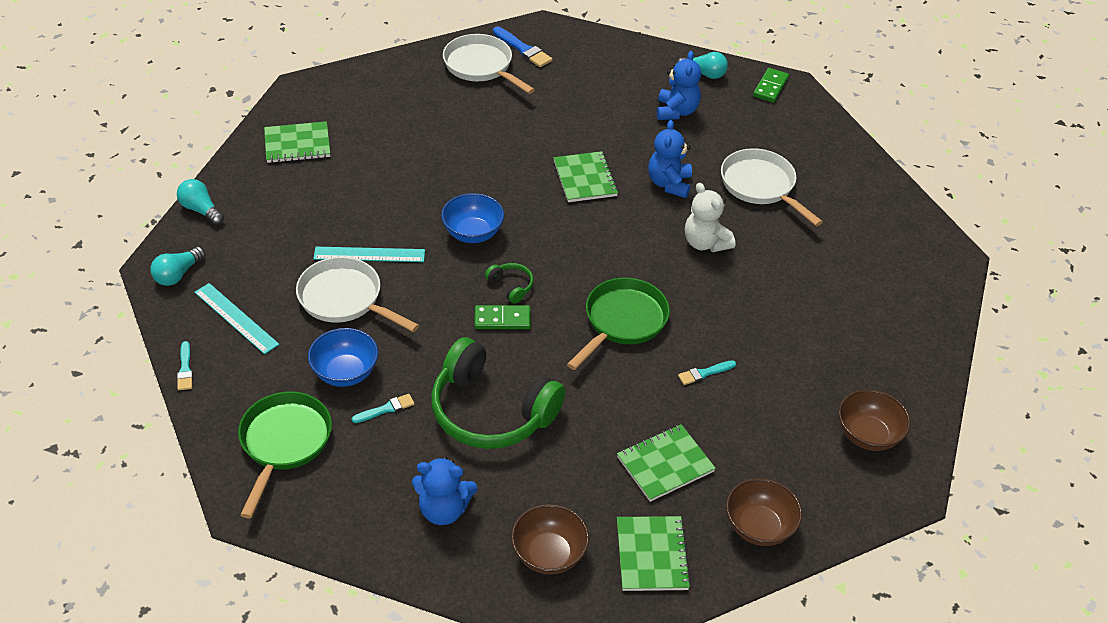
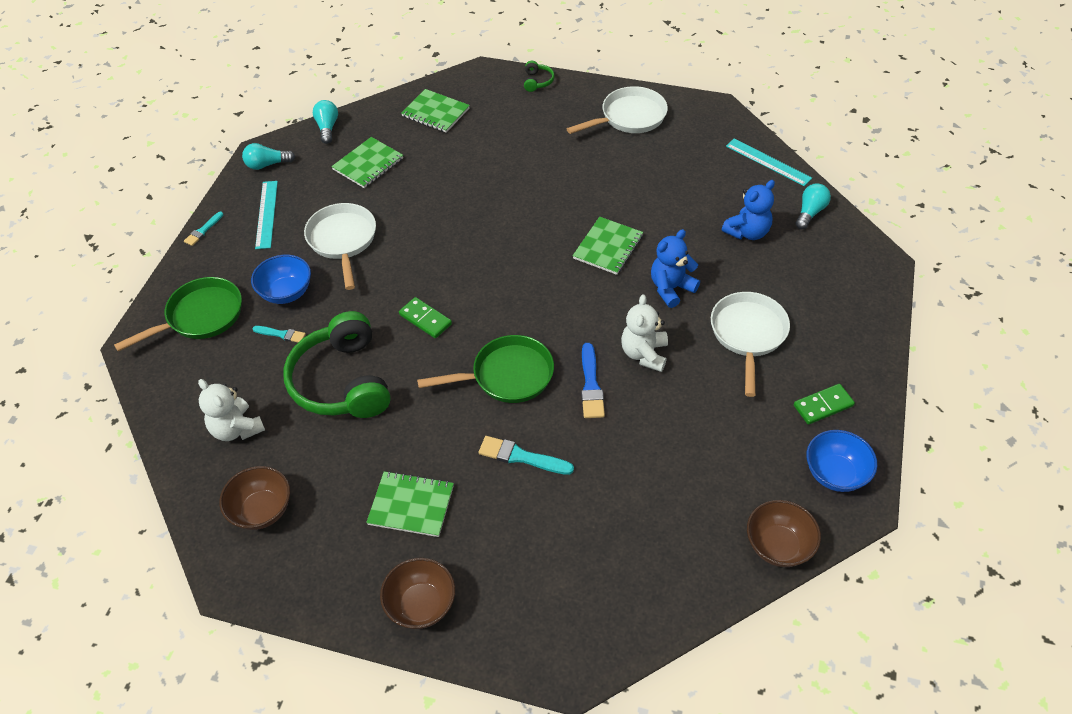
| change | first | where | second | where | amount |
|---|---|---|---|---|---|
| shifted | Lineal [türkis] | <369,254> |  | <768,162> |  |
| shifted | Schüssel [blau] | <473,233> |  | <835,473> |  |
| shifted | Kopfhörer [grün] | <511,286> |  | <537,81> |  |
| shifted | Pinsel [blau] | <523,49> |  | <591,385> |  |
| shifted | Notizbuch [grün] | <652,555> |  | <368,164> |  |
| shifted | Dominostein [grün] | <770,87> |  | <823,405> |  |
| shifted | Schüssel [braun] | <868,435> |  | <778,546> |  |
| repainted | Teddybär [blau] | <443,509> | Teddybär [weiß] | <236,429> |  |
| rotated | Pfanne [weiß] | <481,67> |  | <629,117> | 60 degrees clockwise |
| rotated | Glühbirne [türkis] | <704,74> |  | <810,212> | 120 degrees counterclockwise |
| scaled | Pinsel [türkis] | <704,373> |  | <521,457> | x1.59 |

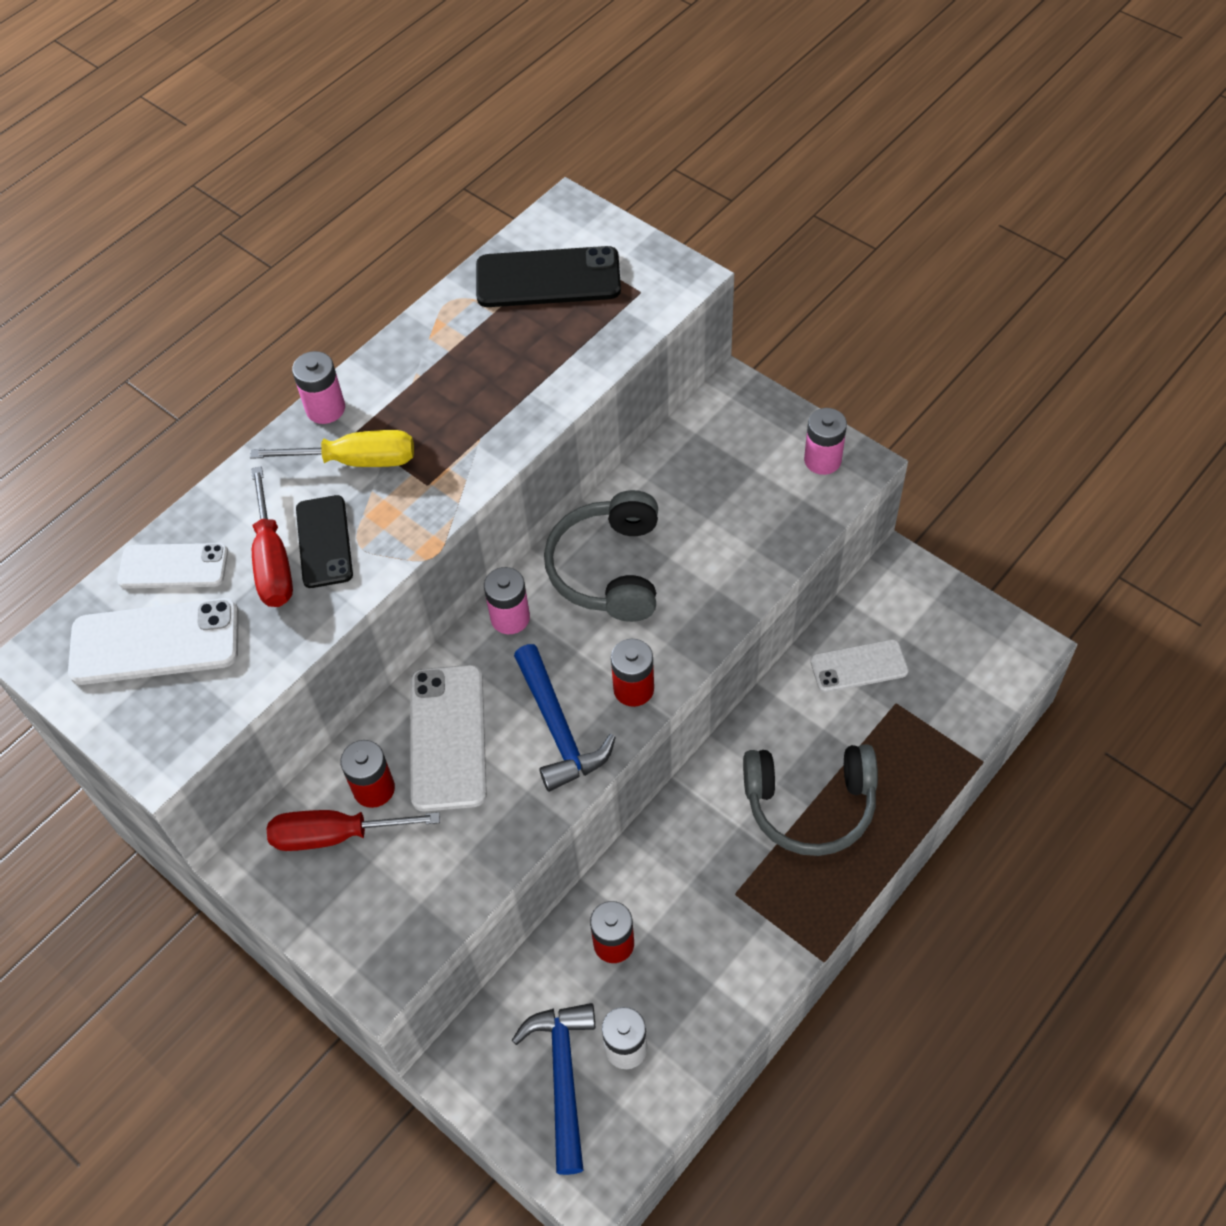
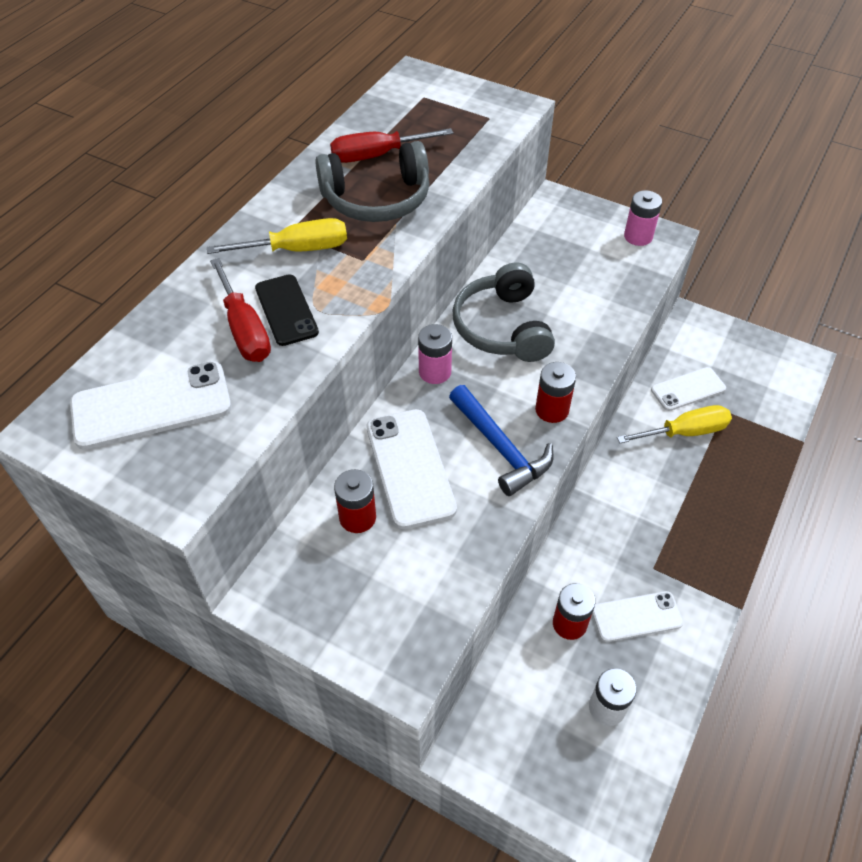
| change | first | where | second | where | amount |
|---|---|---|---|---|---|
| gone | Batterie [rosa] | <325,409> |  |  |  |
| gone | Handy [schwarz] | <548,278> |  |  |  |
| gone | Hammer [blau] | <563,1078> |  |  |  |
| new |  |  | Schraubenzieher [gelb] | <685,432> |  |
| shifted | Handy [weiß] | <173,566> |  | <636,616> |  |
| shifted | Schraubenzieher [rot] | <335,835> |  | <377,155> |  |
| shifted | Kopfhörer [grau] | <810,804> |  | <377,199> |  |

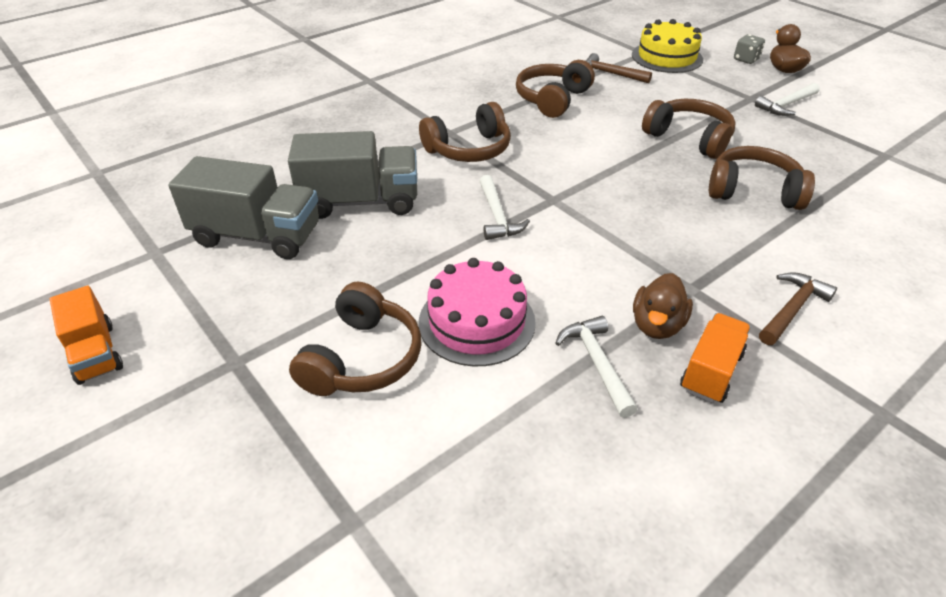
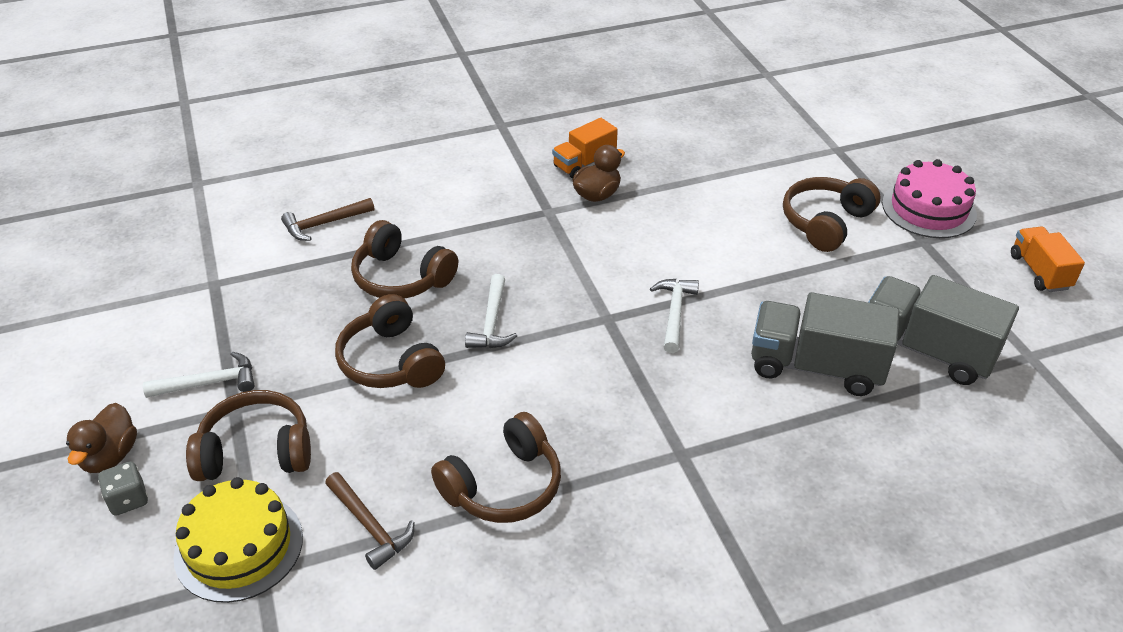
| change | first | where | second | where | amount |
|---|---|---|---|---|---|
| shifted | Kopfhörer [braun] | <469,149> |  | <256,451> |  |
| shifted | Kuchen [rosa] | <477,321> |  | <929,209> |  |
| shifted | Hammer [weiß] | <596,363> |  | <492,322> |  |
| shifted | Hammer [braun] | <792,309> |  | <324,224> |  |

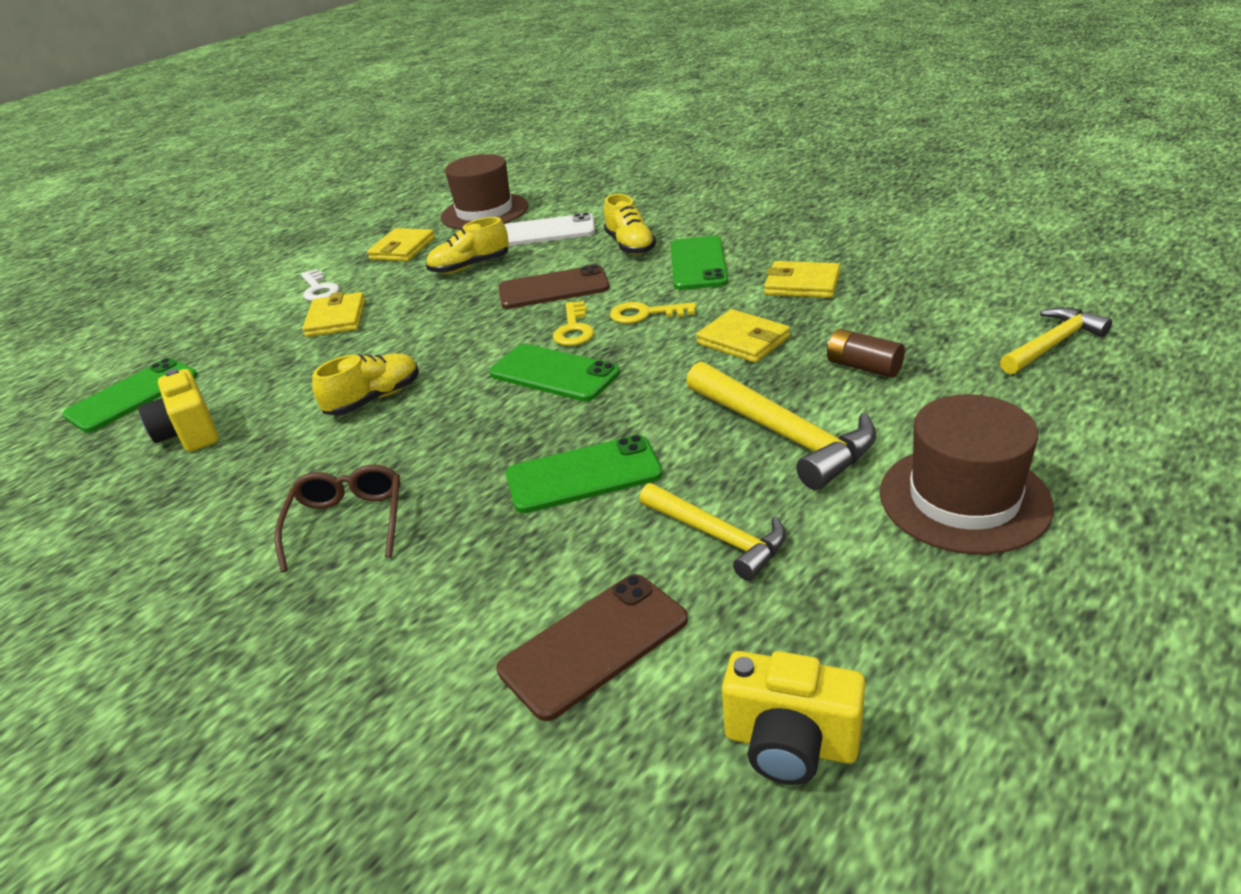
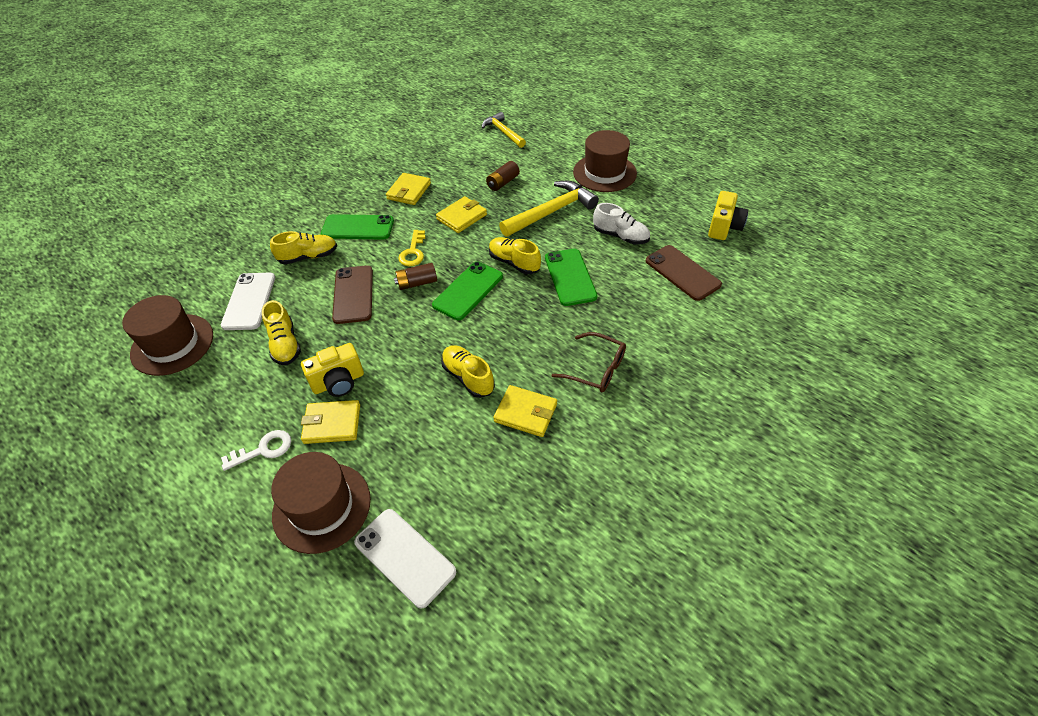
| change | first | where | second | where | amount |
|---|---|---|---|---|---|
| new |  |  | Hut [braun] | <322,507> |  |
| new |  |  | Schuh [gelb] | <514,263> |  |
| shifted | Kamera [gelb] | <189,433> |  | <338,382> |  |
| shifted | Geldbörse [gelb] | <402,249> |  | <525,413> |  |
| swapped | Schlüssel [gelb] | <574,329> | Batterie [braun] | <417,283> |  |
| swapped | Hammer [gelb] | <718,537> | Schuh [weiß] | <620,236> |  |
| repainted | Handy [grün] | <132,396> | Handy [weiß] | <405,557> |  |
| rotated | Brille [braun] | <348,523> |  | <596,369> | 150 degrees counterclockwise |

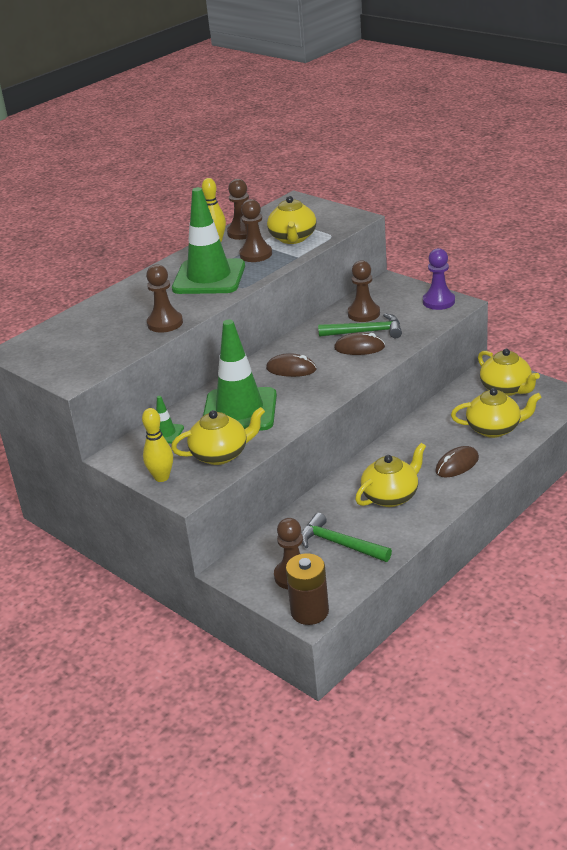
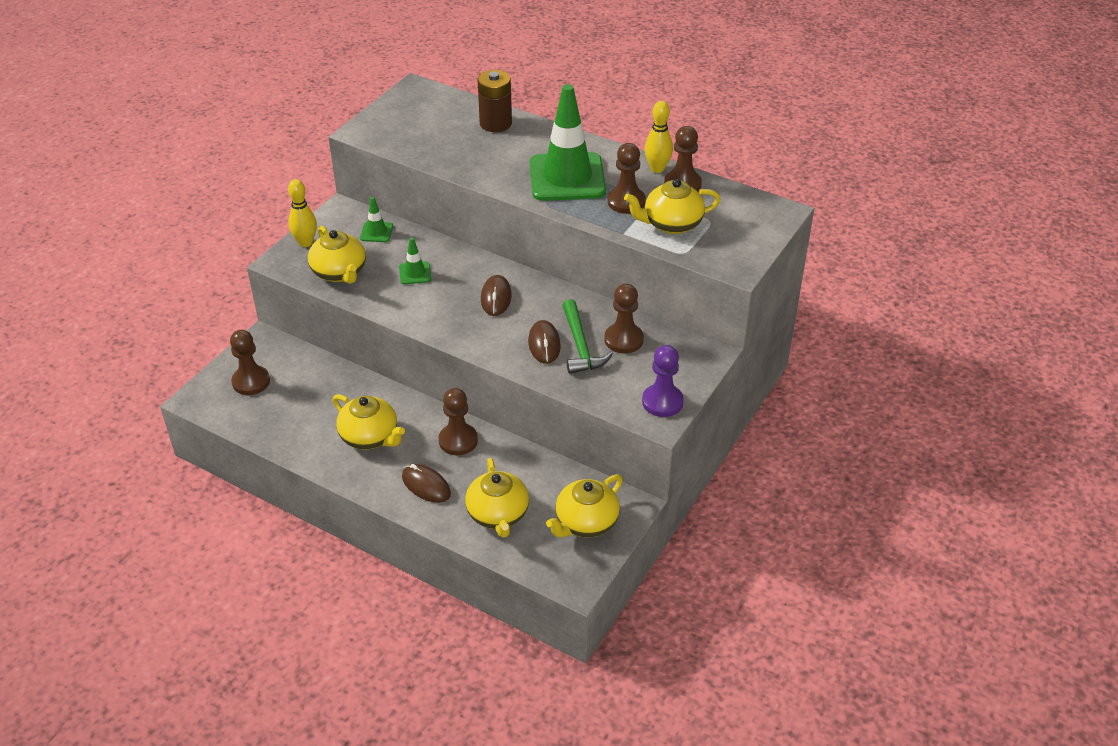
| change | first | where | second | where | amount |
|---|---|---|---|---|---|
| gone | Hammer [grün] | <339,544> |  |  |  |
| shifted | Bauer [braun] | <165,323> |  | <458,440> |  |
| shifted | Batterie [braun] | <309,611> |  | <495,123> |  |
| scaled | Leitkegel [grün] | <239,411> |  | <415,273> | x0.42 |

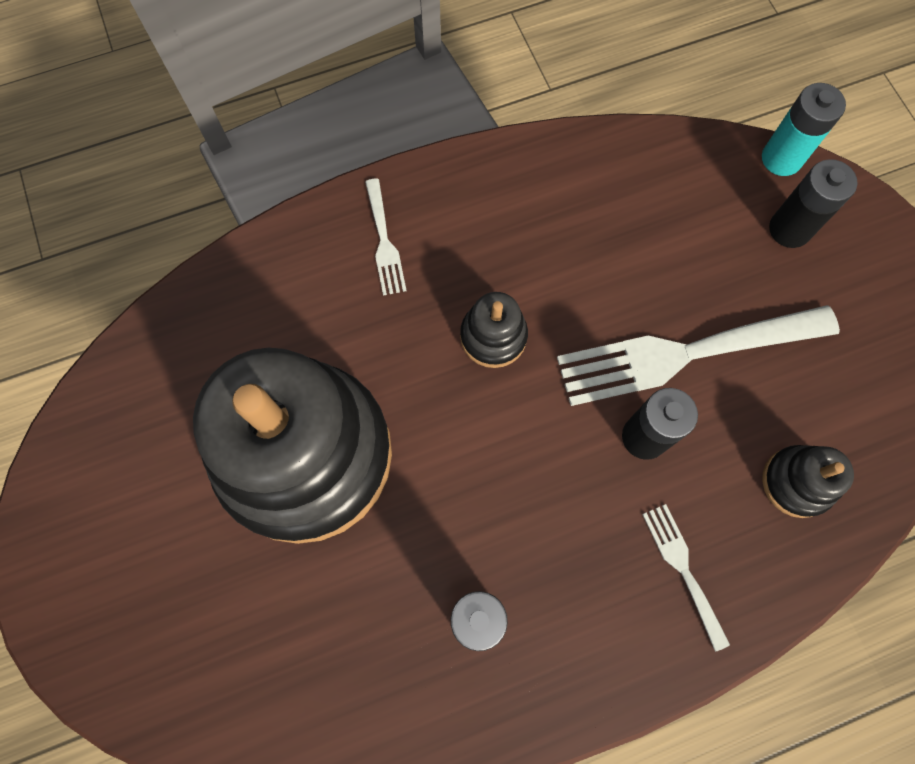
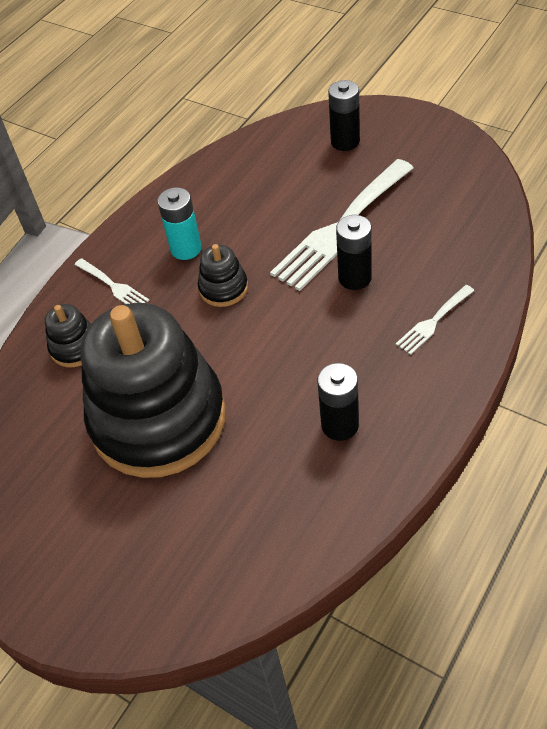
| change | first | where | second | where | amount |
|---|---|---|---|---|---|
| shifted | Batterie [türkis] | <781,159> |  | <186,249> |  |
| shifted | Stapelspielzeug [schwarz] | <797,482> |  | <75,347> |  |
| rotated | Gabel [weiß] | <683,569> |  | <433,322> | 75 degrees counterclockwise |

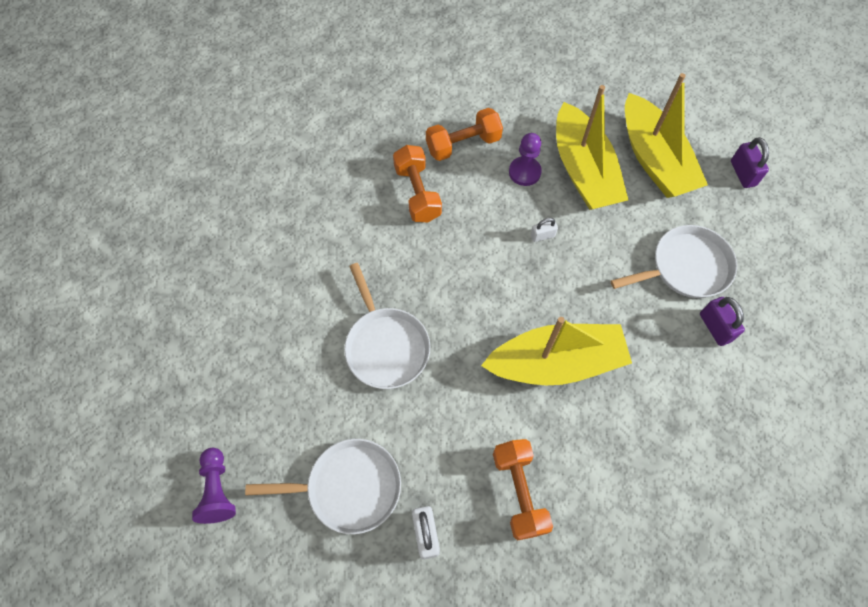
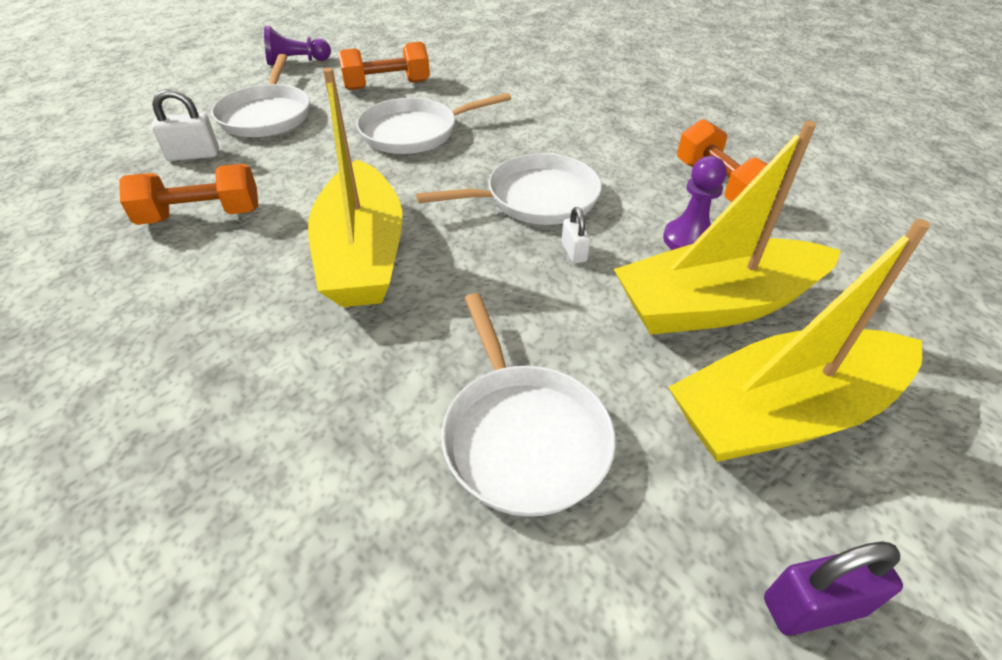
| change | first | where | second | where | amount |
|---|---|---|---|---|---|
| gone | Vorhängeschloss [lila] | <715,327> |  |  |  |
| new |  |  | Pfanne [weiß] | <536,198> |  |
| shifted | Hantel [orange] | <417,193> |  | <387,85> |  |

